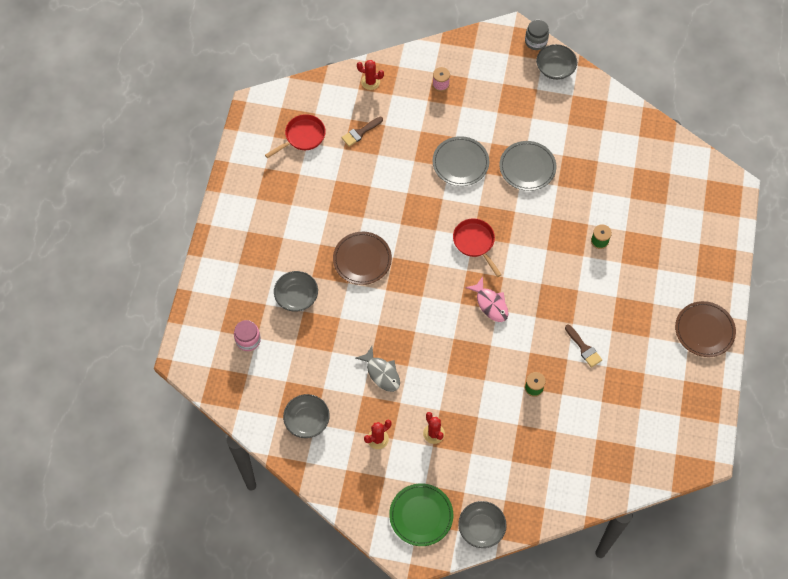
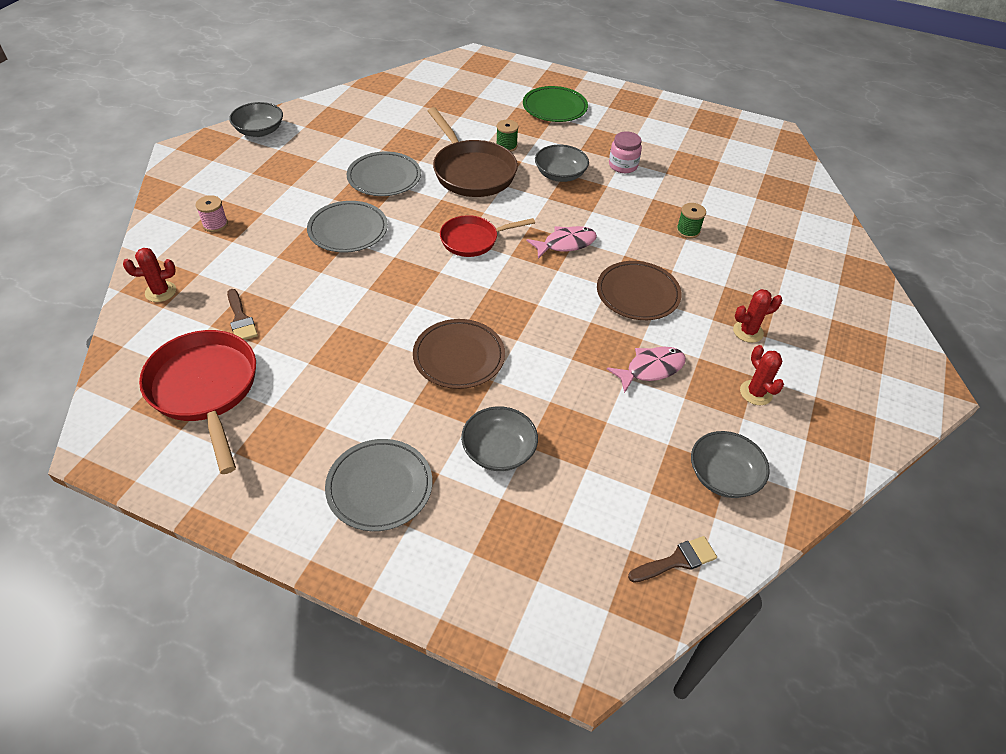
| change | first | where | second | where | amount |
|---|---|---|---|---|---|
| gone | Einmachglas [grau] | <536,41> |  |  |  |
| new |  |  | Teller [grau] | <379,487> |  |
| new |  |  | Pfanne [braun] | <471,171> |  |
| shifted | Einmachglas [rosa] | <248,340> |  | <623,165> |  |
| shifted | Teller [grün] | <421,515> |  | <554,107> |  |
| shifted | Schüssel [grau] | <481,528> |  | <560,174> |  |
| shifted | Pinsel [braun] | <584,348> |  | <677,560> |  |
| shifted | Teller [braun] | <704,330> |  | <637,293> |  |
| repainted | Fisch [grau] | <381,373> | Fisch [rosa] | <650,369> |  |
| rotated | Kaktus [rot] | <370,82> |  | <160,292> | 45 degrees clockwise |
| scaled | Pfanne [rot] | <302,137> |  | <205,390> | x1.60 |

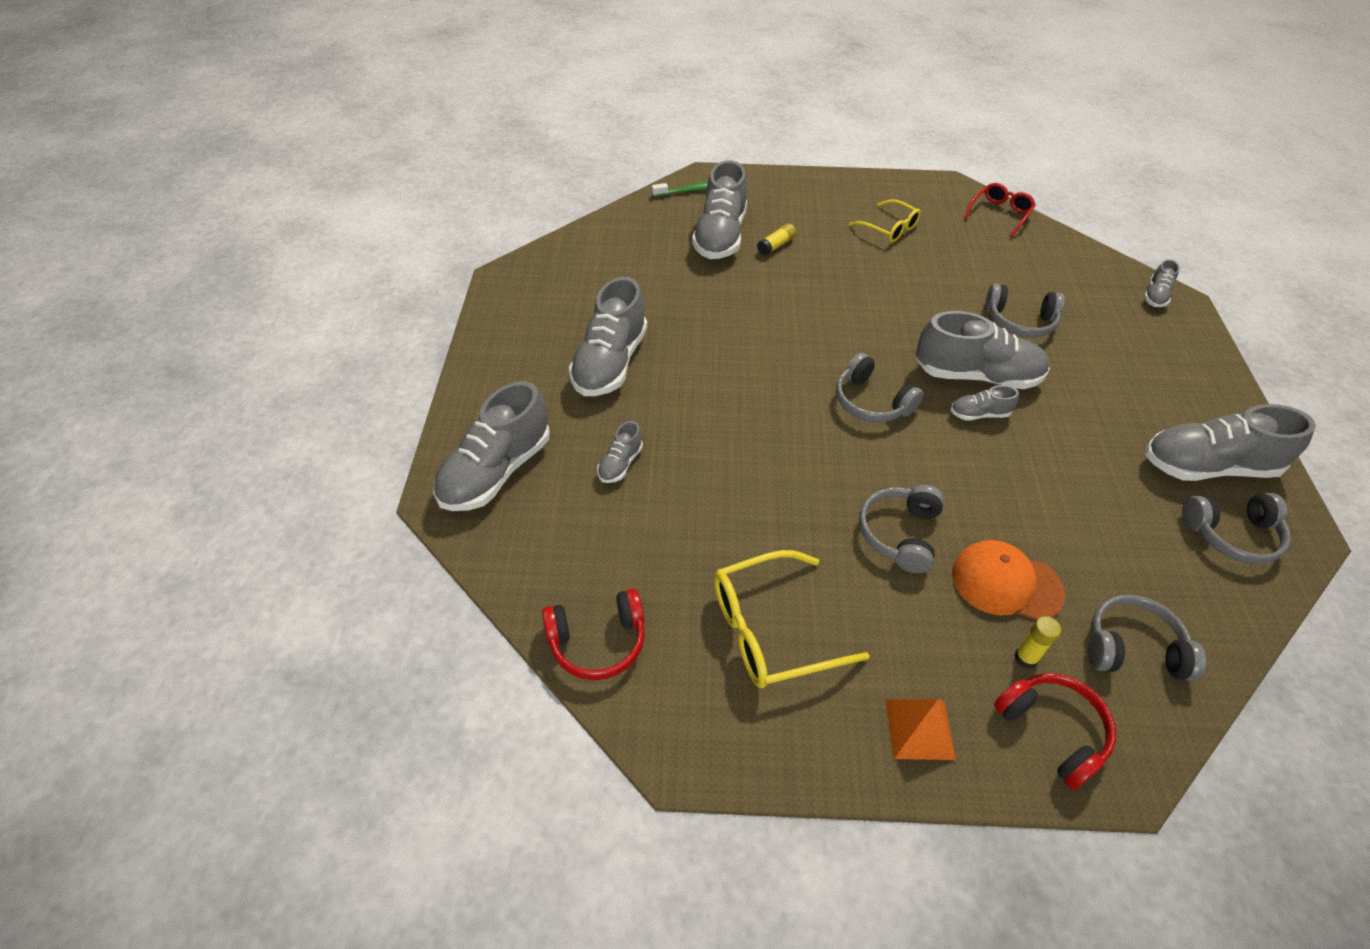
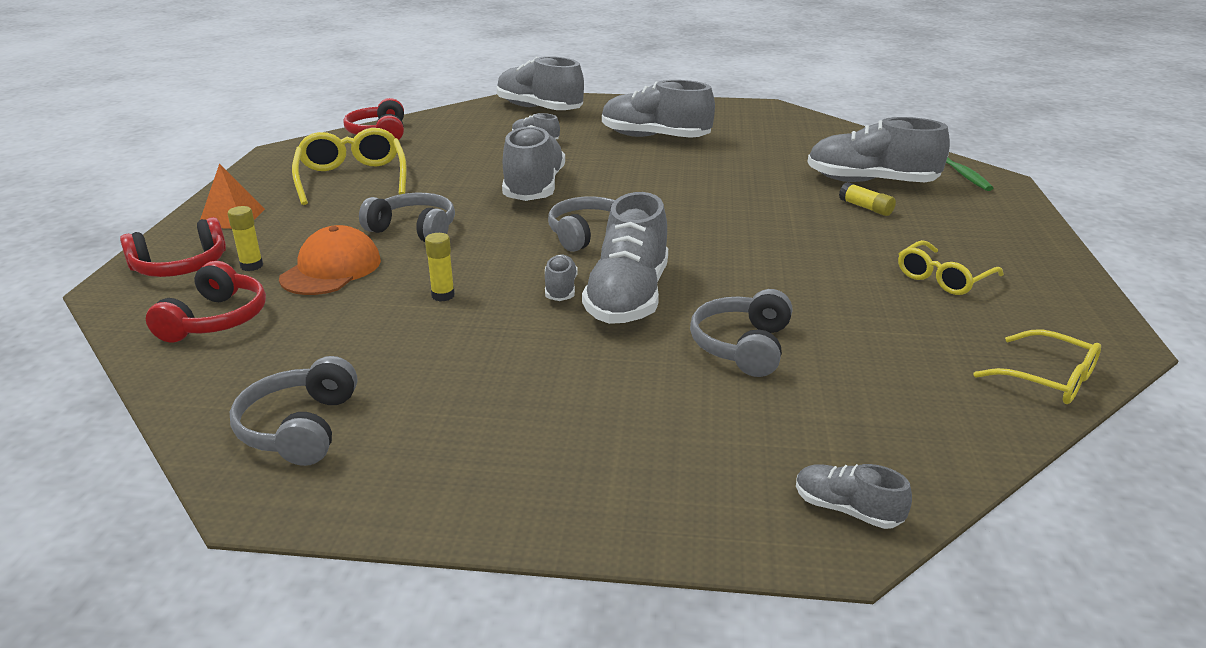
| change | first | where | second | where | amount |
|---|---|---|---|---|---|
| new |  |  | Klebestift [gelb] | <443,296> |  |
| shifted | Schuh [grau] | <1208,466> |  | <534,188> |  |
| repainted | Brille [rot] | <1000,214> | Brille [gelb] | <1047,379> |  |
| repainted | Kopfhörer [grau] | <1133,648> | Kopfhörer [rot] | <216,319> |  |

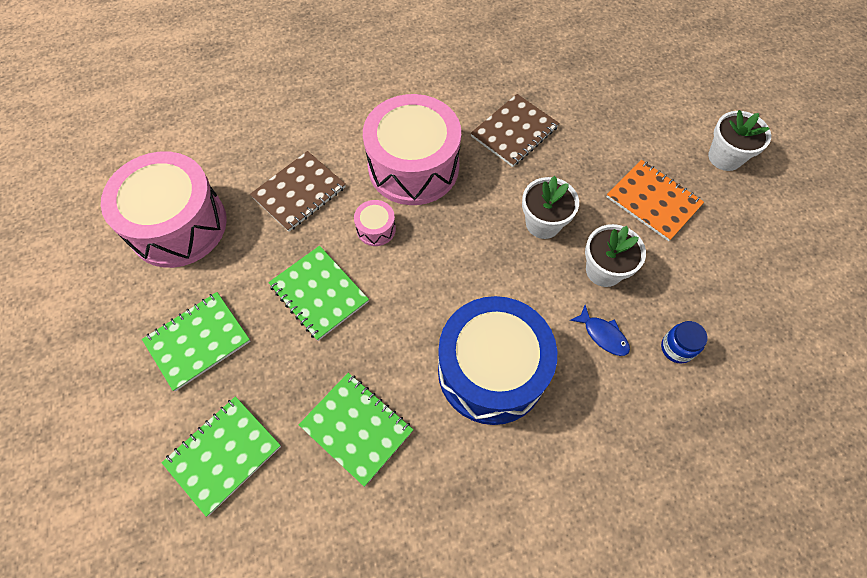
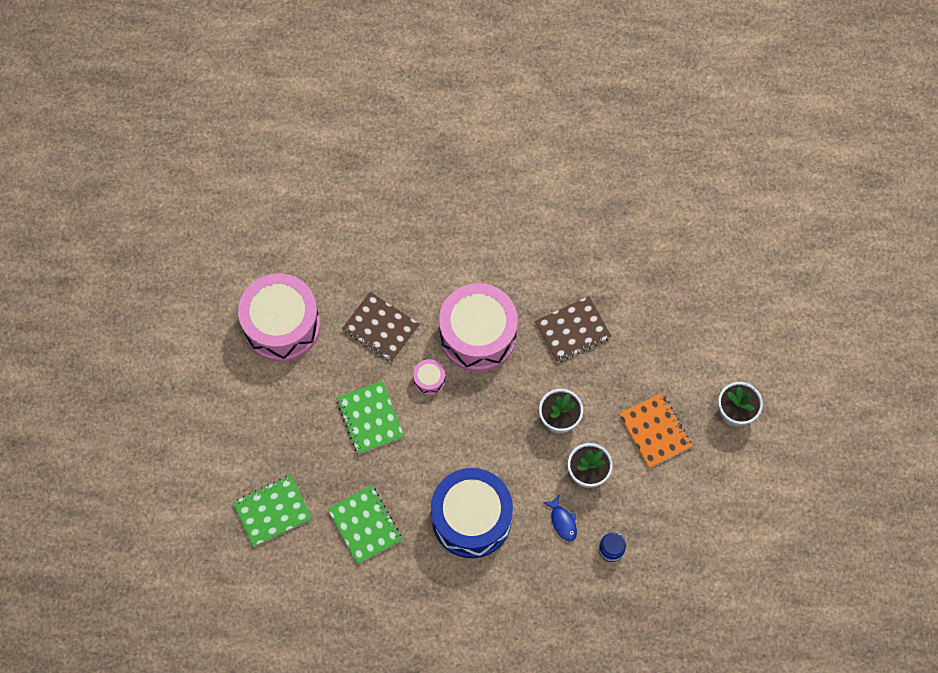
| change | first | where | second | where | amount |
|---|---|---|---|---|---|
| gone | Notizbuch [grün] | <198,341> |  |  |  |
| rotated | Notizbuch [braun] | <299,192> |  | <381,328> | 60 degrees clockwise |

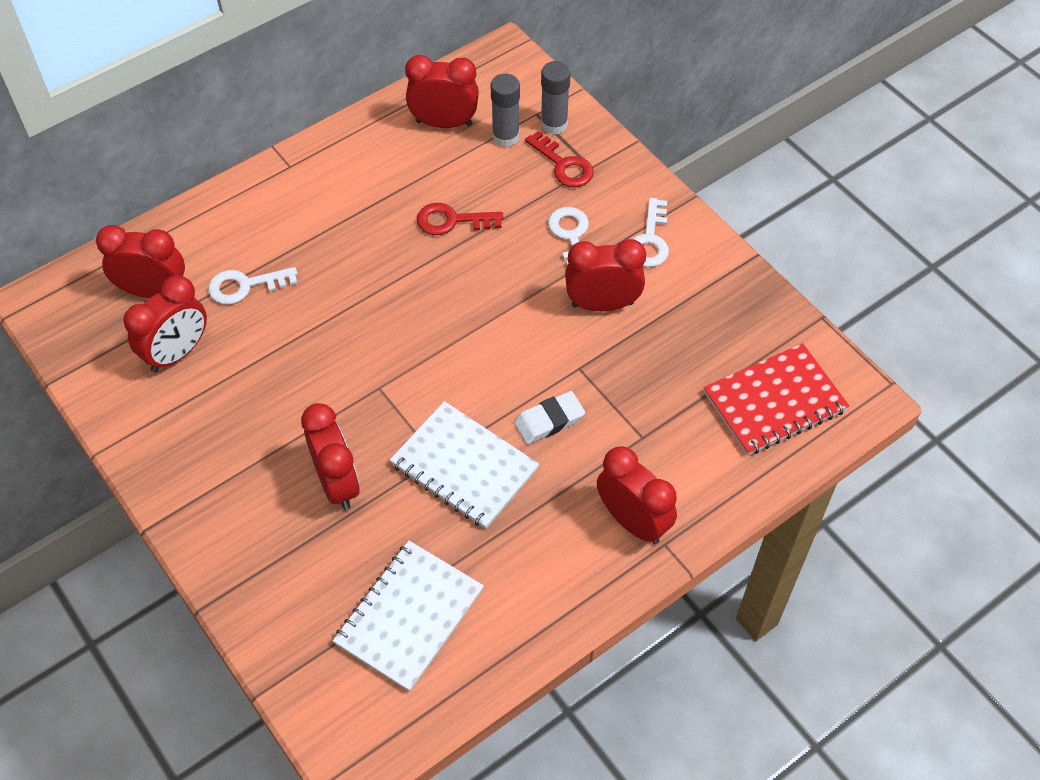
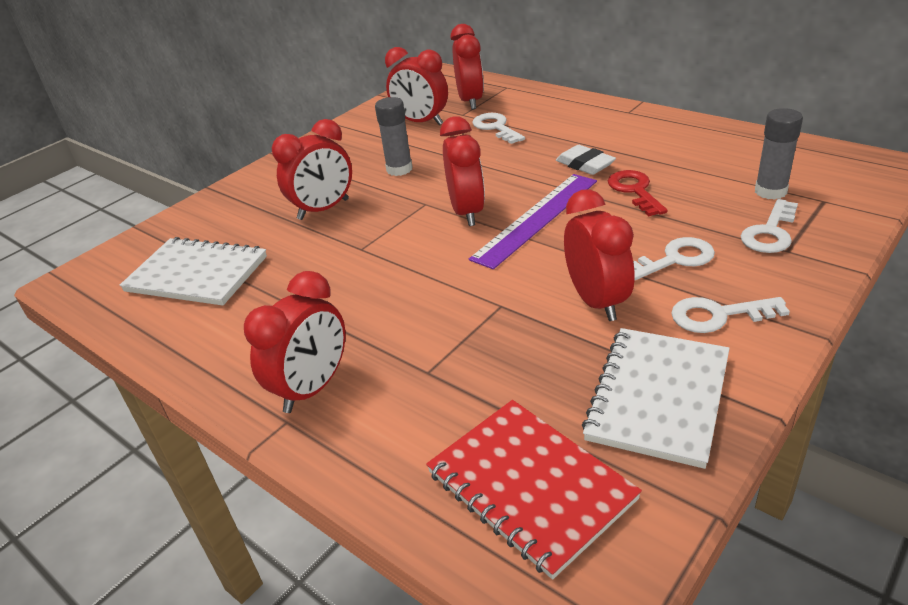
| change | first | where | second | where | amount |
|---|---|---|---|---|---|
| new |  |  | Lineal [lila] | <536,218> |  |
| shifted | Notizbuch [weiß] | <464,466> |  | <658,397> |  |
| shifted | Wecker [rot] | <444,123> |  | <467,212> |  |
| shifted | Radiergummi [weiß] | <549,421> |  | <585,164> |  |
| shifted | Klebestift [grau] | <554,124> |  | <399,169> |  |
| repainted | Schlüssel [rot] | <563,165> | Schlüssel [weiß] | <770,232> |  |

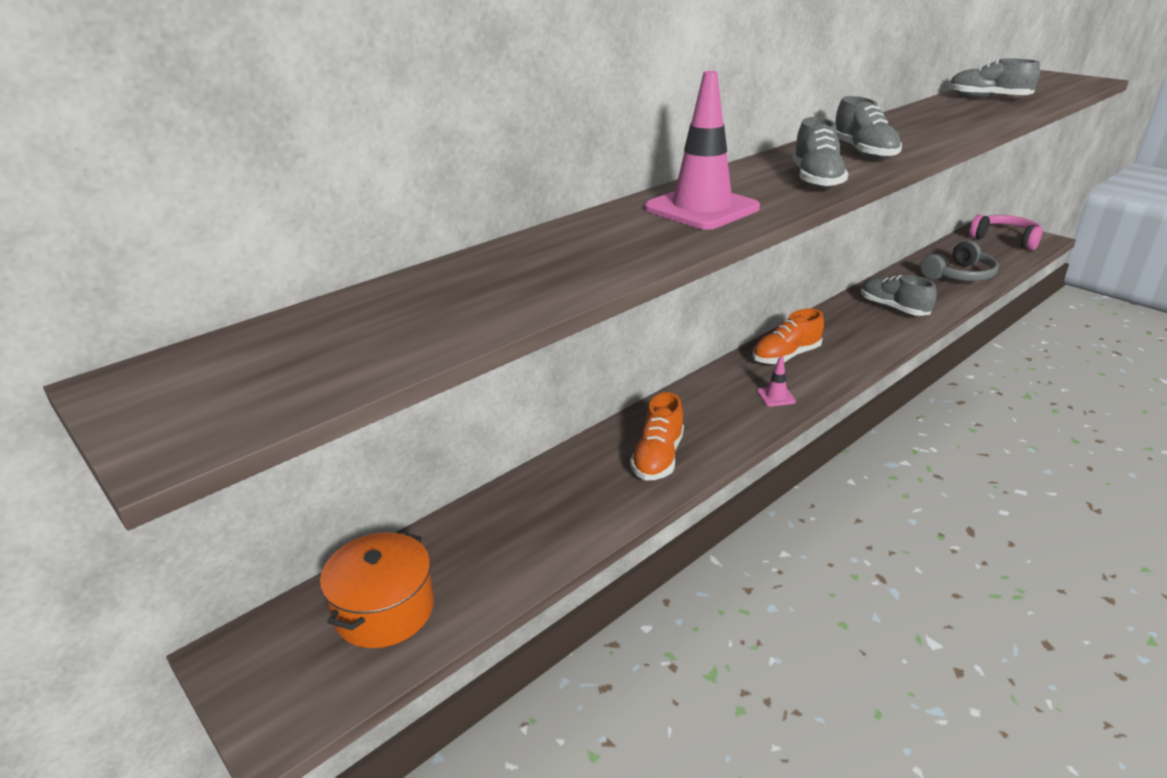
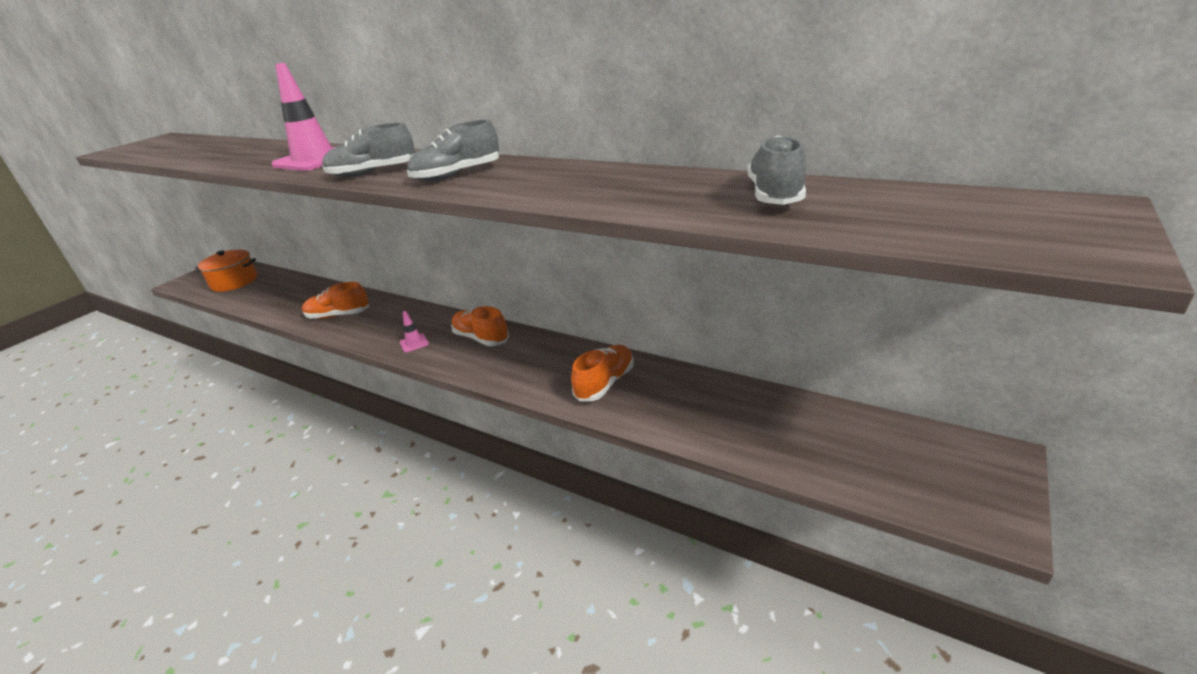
| change | first | where | second | where | amount |
|---|---|---|---|---|---|
| gone | Kopfhörer [grau] | <959,275> |  |  |  |
| gone | Kopfhörer [rosa] | <1005,240> |  |  |  |
| repainted | Schuh [grau] | <893,308> | Schuh [orange] | <605,383> |  |

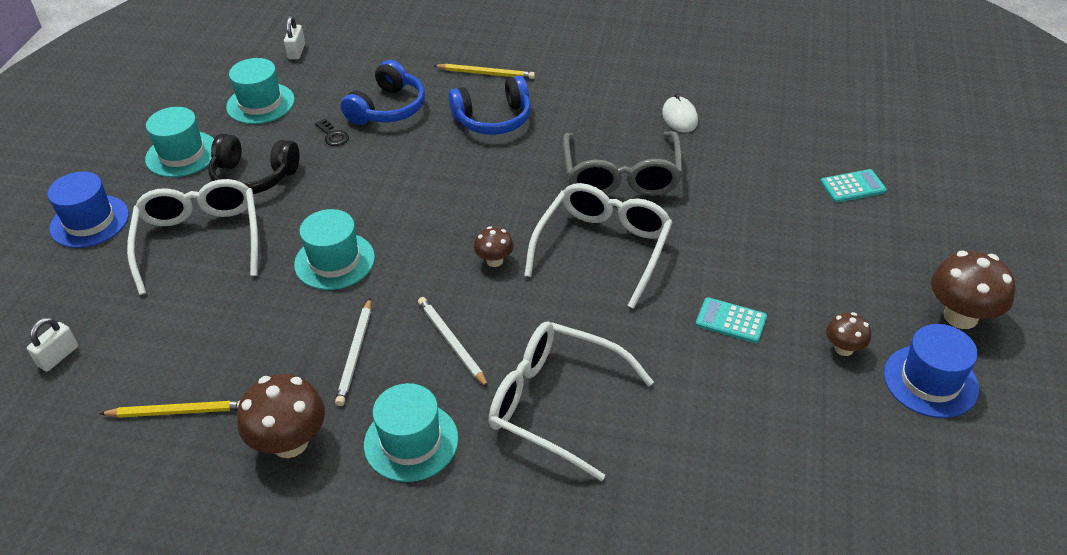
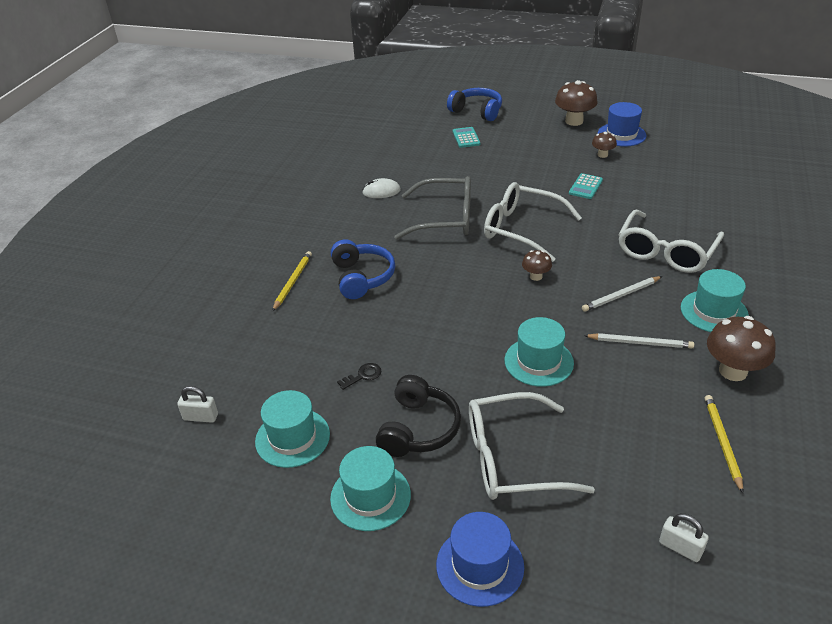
| change | first | where | second | where | amount |
|---|---|---|---|---|---|
| shifted | Kopfhörer [blau] | <388,108> |  | <477,111> |  |

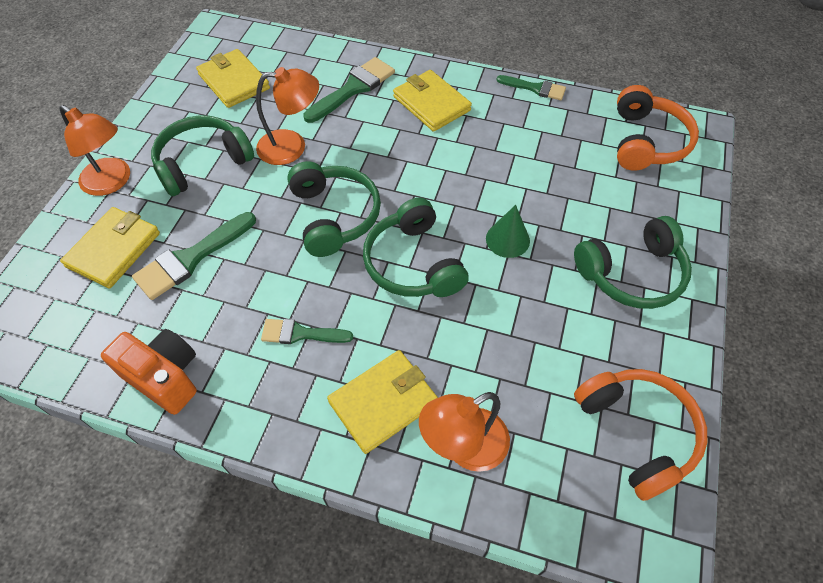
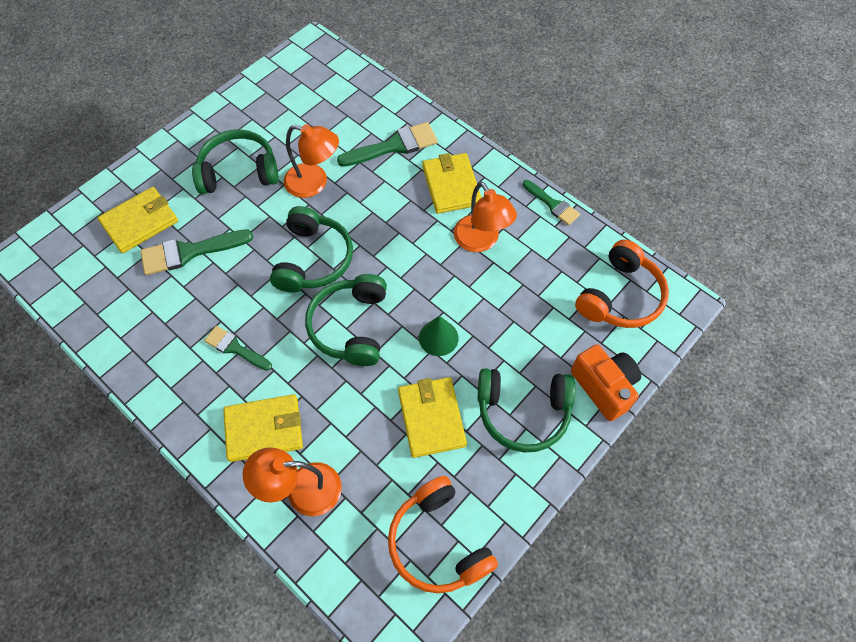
| change | first | where | second | where | amount |
|---|---|---|---|---|---|
| shifted | Lampe [orange] | <112,182> |  | <481,241> |  |
| shifted | Kamera [orange] | <165,377> |  | <604,387> |  |
| shifted | Geldbörse [gelb] | <233,81> |  | <431,418> |  |
| rotated | Kopfhörer [orange] | <637,432> |  | <438,542> | 150 degrees clockwise |

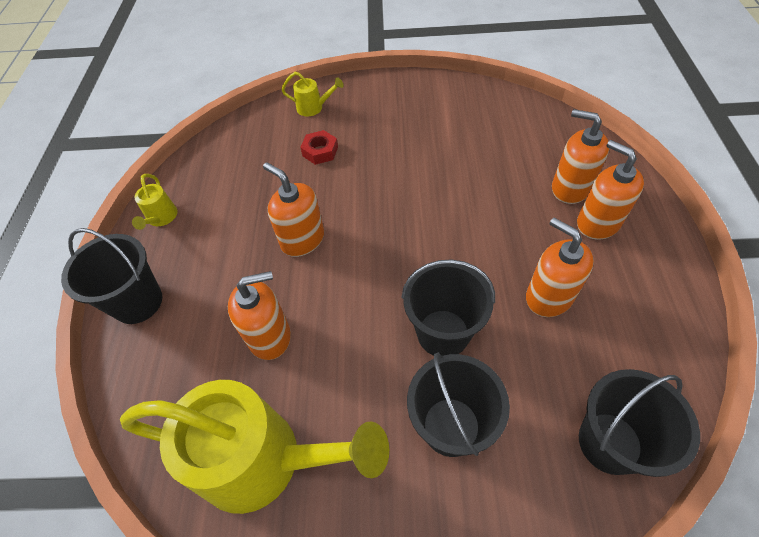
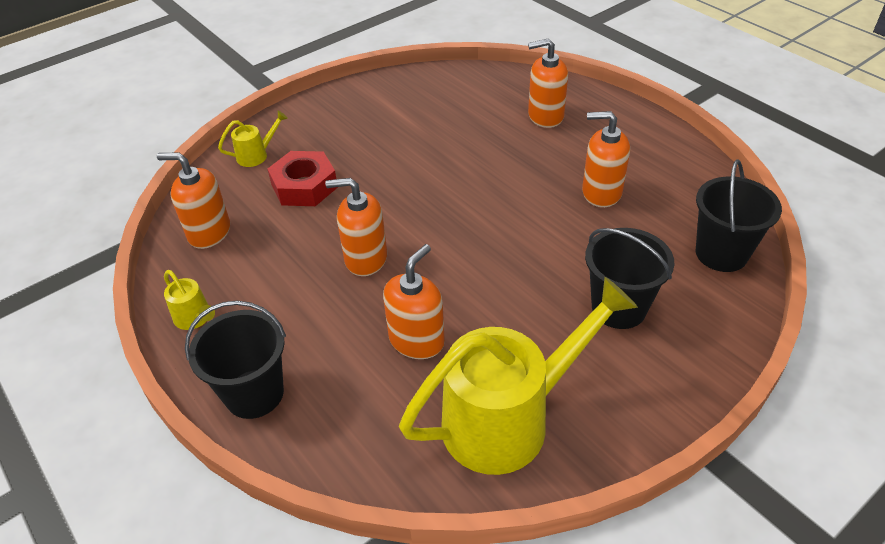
| change | first | where | second | where | amount |
|---|---|---|---|---|---|
| gone | Eimer [schwarz] | <443,333> |  |  |  |
| shifted | Seifenspender [orange] | <597,223> |  | <209,232> |  |
| scaled | Sechskantmutter [rot] | <320,151> |  | <304,186> | x1.62 |

